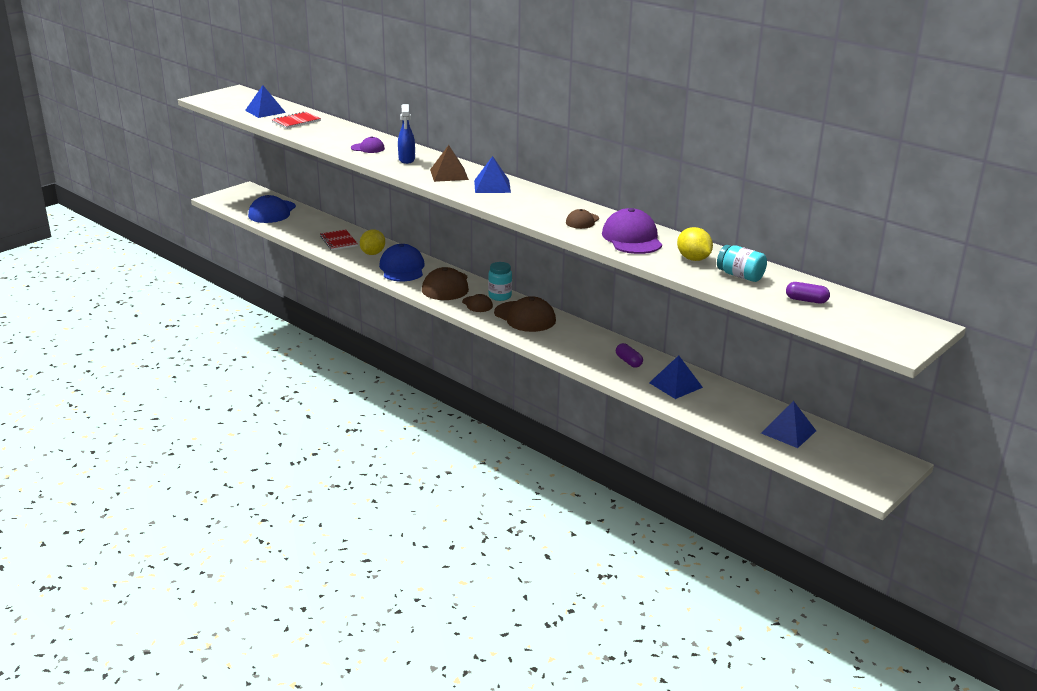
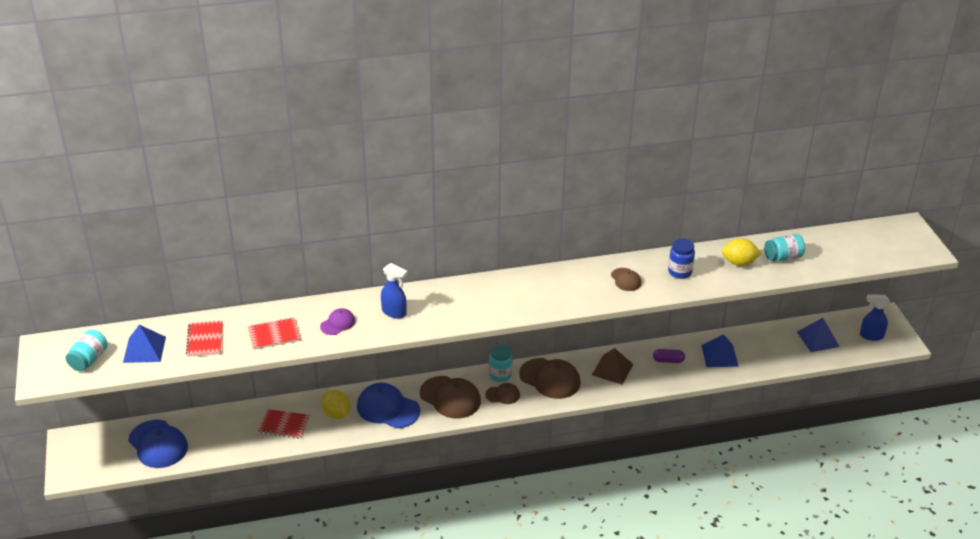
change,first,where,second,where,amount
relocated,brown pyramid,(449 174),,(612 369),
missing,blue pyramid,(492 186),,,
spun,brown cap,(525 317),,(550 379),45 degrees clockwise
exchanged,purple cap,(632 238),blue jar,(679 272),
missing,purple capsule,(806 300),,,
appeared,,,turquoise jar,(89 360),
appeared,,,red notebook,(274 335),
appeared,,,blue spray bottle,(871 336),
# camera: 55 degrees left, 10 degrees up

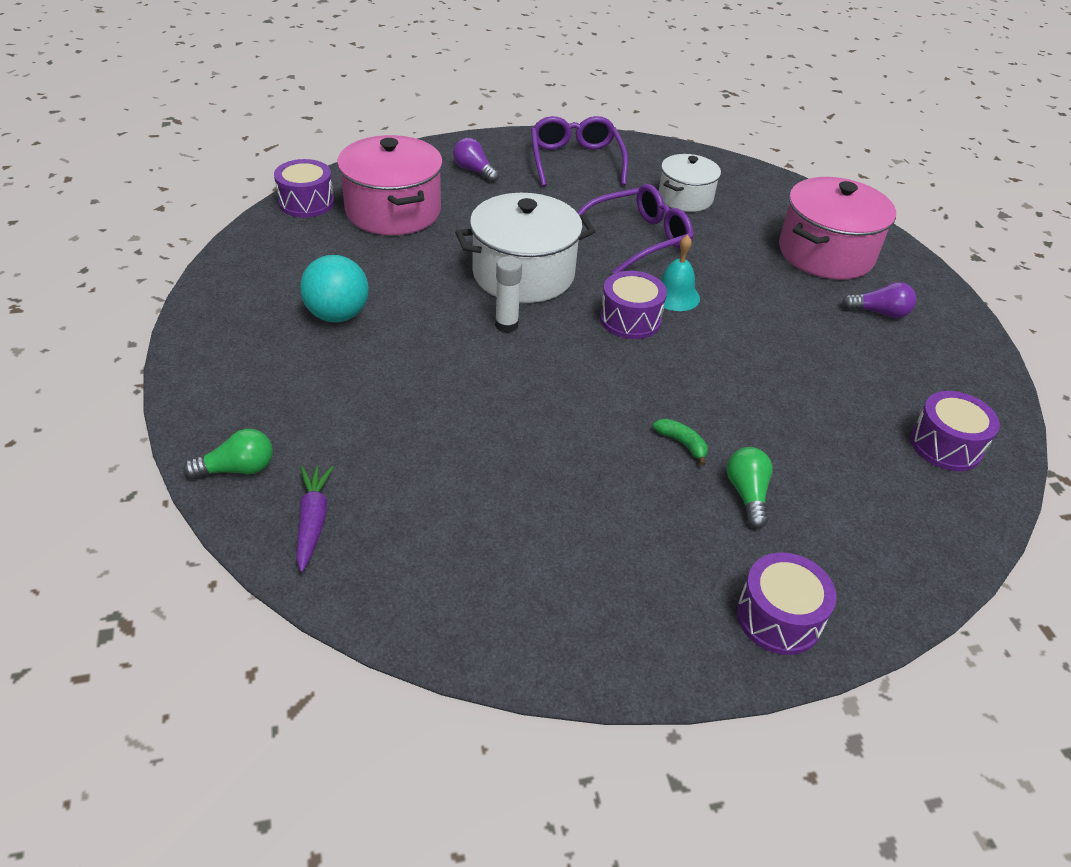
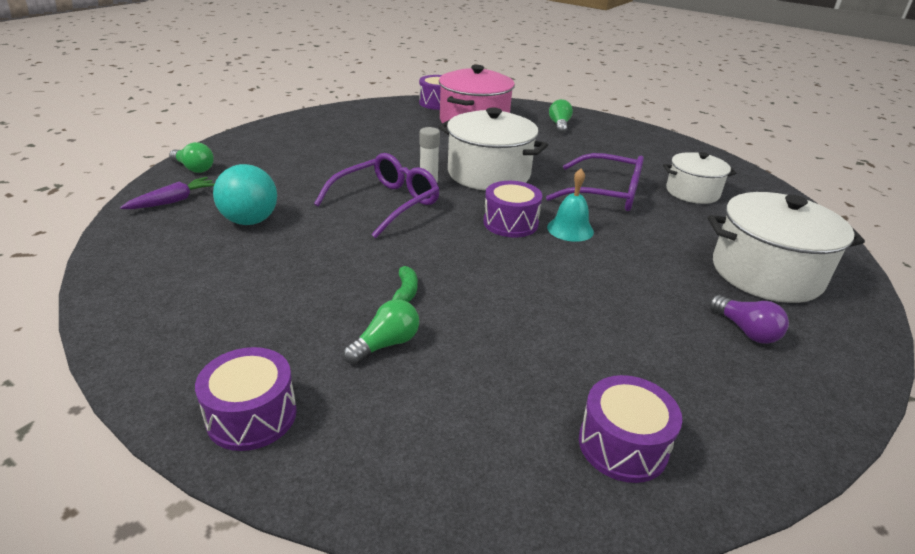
change,first,where,second,where,amount
relocated,turquoise ball,(337 315),,(250 221),
colour,purple light bulb,(474 171),green light bulb,(559 125),
relocated,purple glasses,(575 161),,(386 203),
colour,pink pot,(826 253),white pot,(766 273),
# camera: 50 degrees right, 10 degrees down

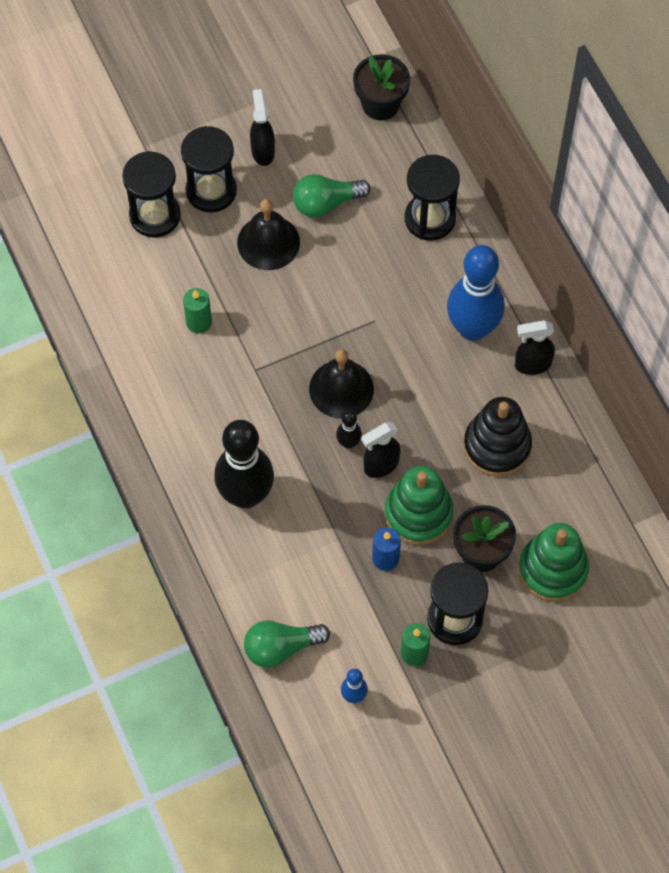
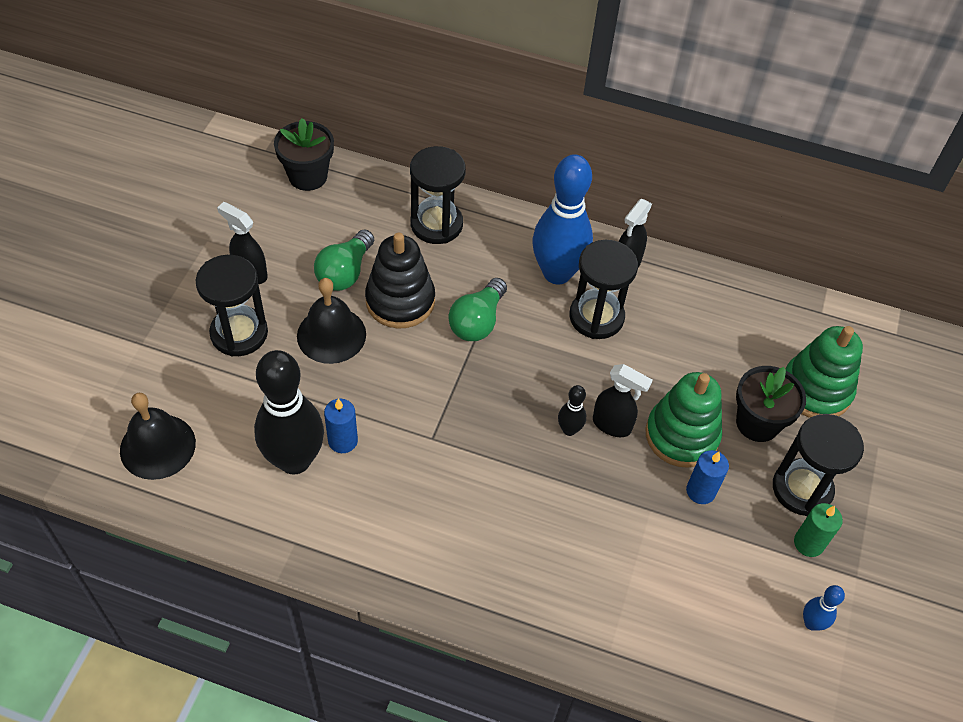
change,first,where,second,where,amount
relocated,black hourglass,(155 215),,(596 317),
colour,green candle,(199 322),blue candle,(343 441),
relocated,black bowling pin,(246 495),,(294 460),
relocated,green light bulb,(281 647),,(477 321),
relocated,black bell,(341 389),,(157 446),
spun,black spray bottle,(380 465),,(612 425),75 degrees counterclockwise
relocated,black stacking toy,(497 446),,(400 301),
# camera: 50 degrees left, 10 degrees down

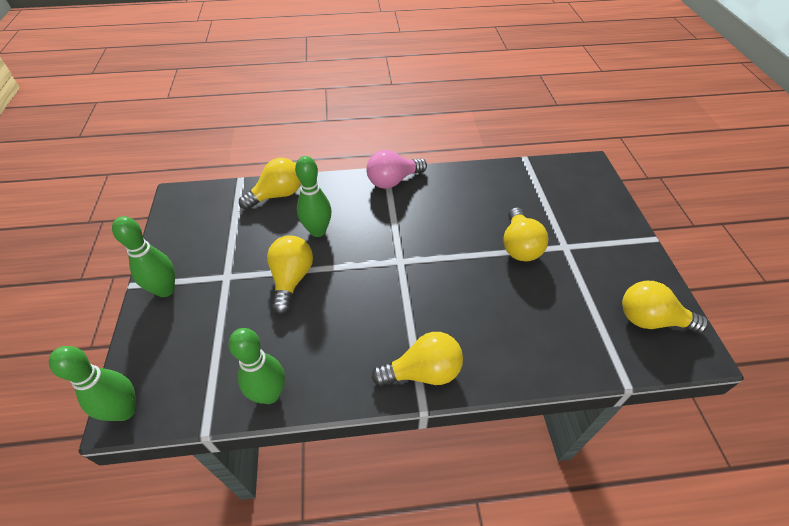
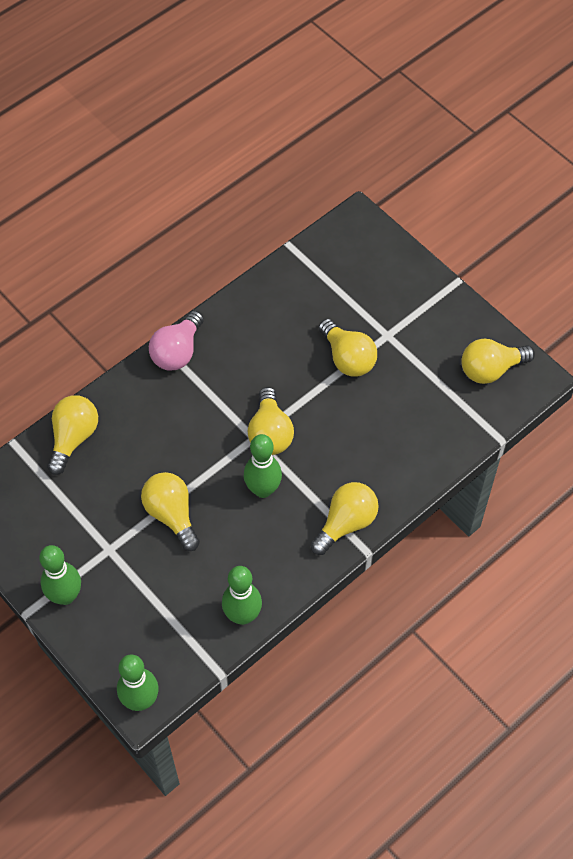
change,first,where,second,where,amount
relocated,green bowling pin,(318 231),,(263 489),
appeared,,,yellow light bulb,(270 433),
# camera: 35 degrees left, 10 degrees up

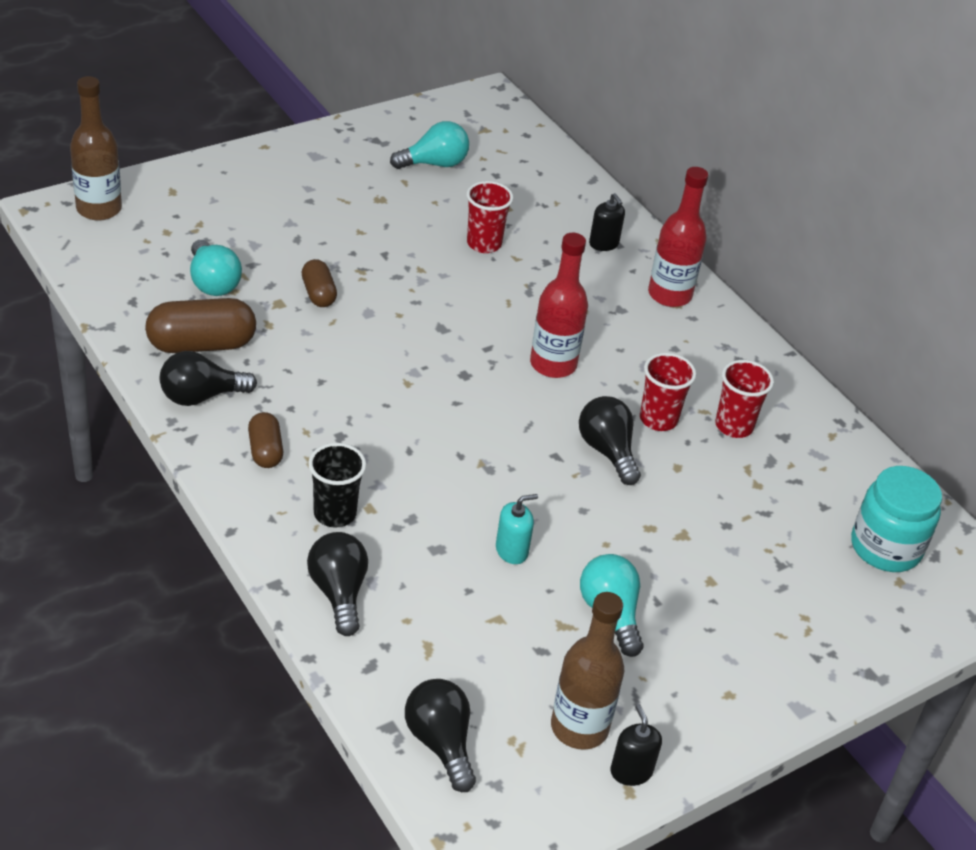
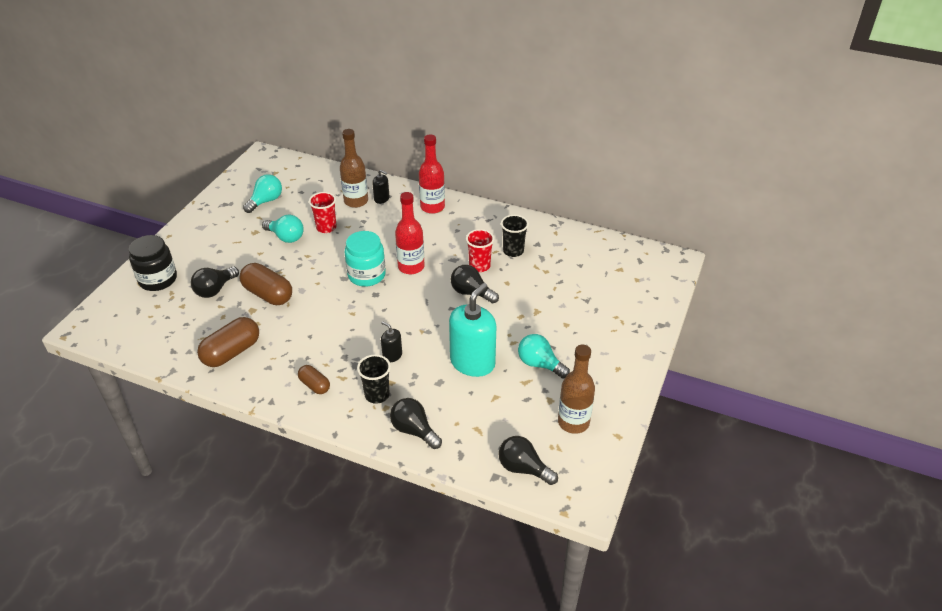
change,first,where,second,where,amount
relocated,brown bottle,(99 209),,(356 201),
relocated,black light bulb,(201 396),,(215 290),
relocated,turquoise light bulb,(213 282),,(286 237),
size,brown capsule,(318 294),,(268 294),x1.74
size,turquoise soap dispenser,(511 550),,(472 362),x2.15
relocated,black soap dispenser,(631 771),,(392 355),
colour,red cup,(734 426),black cup,(513 251),
relocated,turquoise jar,(885 547),,(366 275),
appeared,,,black jar,(158 279),
# camera: 30 degrees left, 0 degrees up

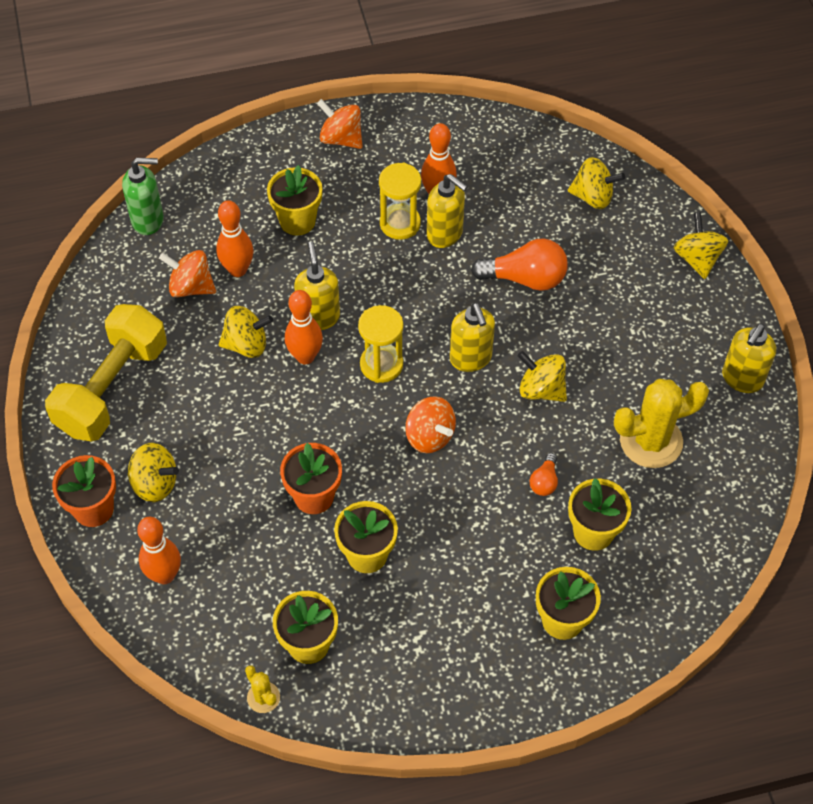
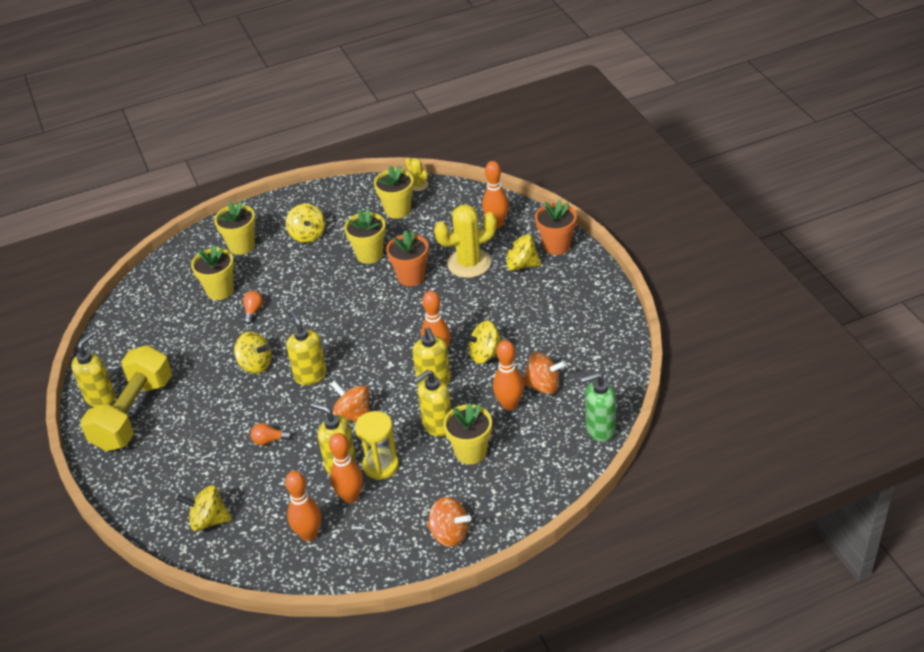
change,first,where,second,where,amount
relocated,yellow dumbbell,(112 388),,(133 414),
missing,yellow hourglass,(381 364),,,
relocated,orange spinning top,(429 436),,(353 415),
size,orange light bulb,(525 278),,(269 440),x0.51
relocated,yellow cactus,(651 441),,(469 263),
relocated,yellow spinning top,(697 258),,(307 235),
appeared,,,orange bowling pin,(309 534),
appeared,,,yellow soap dispenser,(437 426),
# camera: 175 degrees right, 15 degrees down

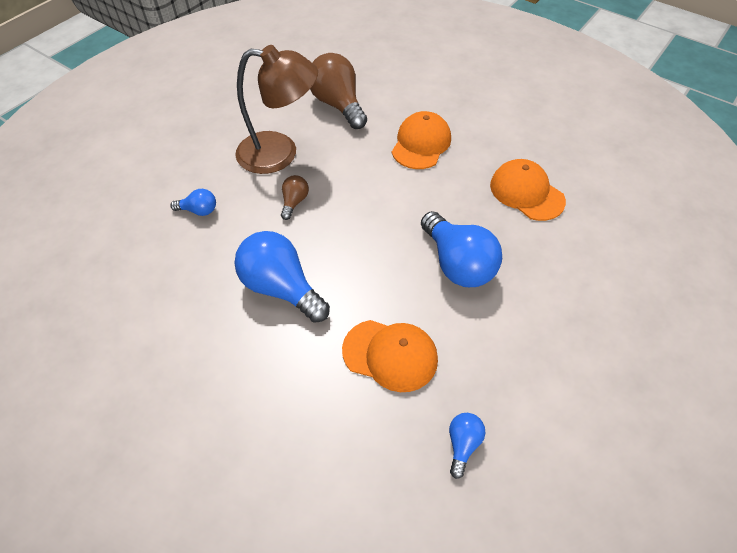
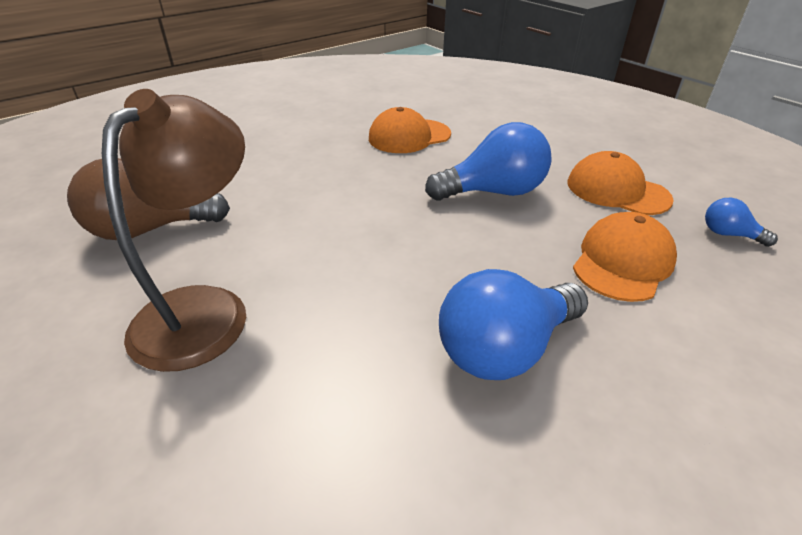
change,first,where,second,where,amount
missing,blue light bulb,(199 210),,,
missing,brown light bulb,(294 202),,,
relocated,orange cap,(421 144),,(617 191),
# camera: 75 degrees left, 15 degrees down

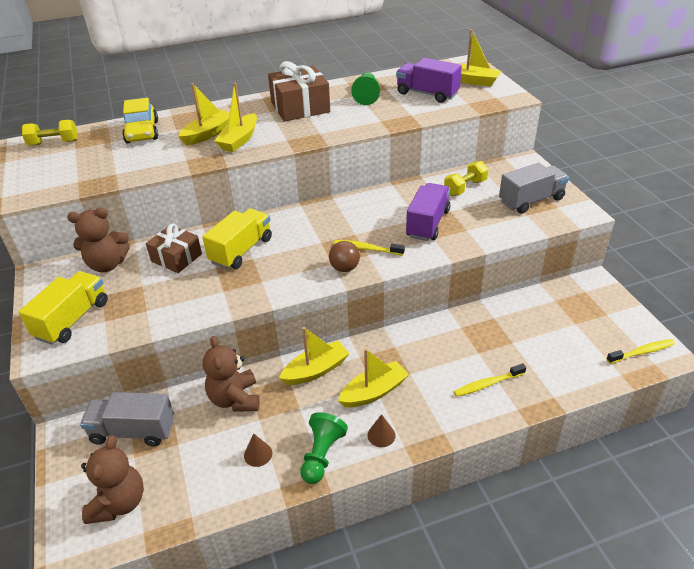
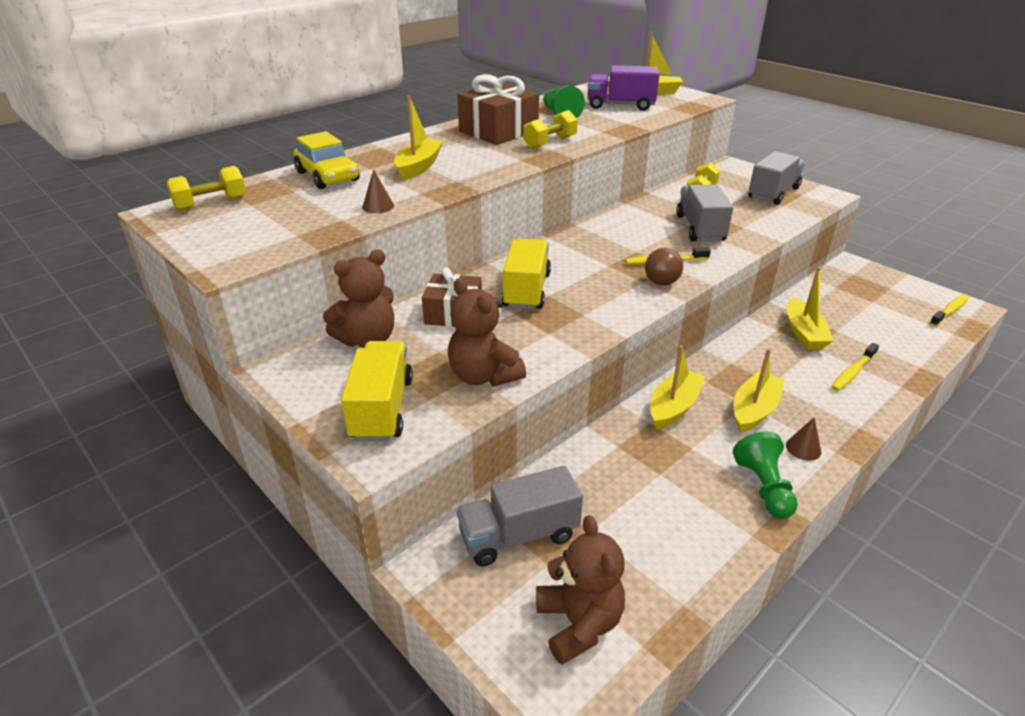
change,first,where,second,where,amount
relocated,brown teddy bear,(235 399),,(483 376),
relocated,yellow boat,(239 140),,(804 333),
relocated,brown cone,(258 454),,(378 206),
colour,purple truck,(427 224),grey truck,(700 229),
appeared,,,yellow dumbbell,(550 143),
# camera: 25 degrees left, 5 degrees down

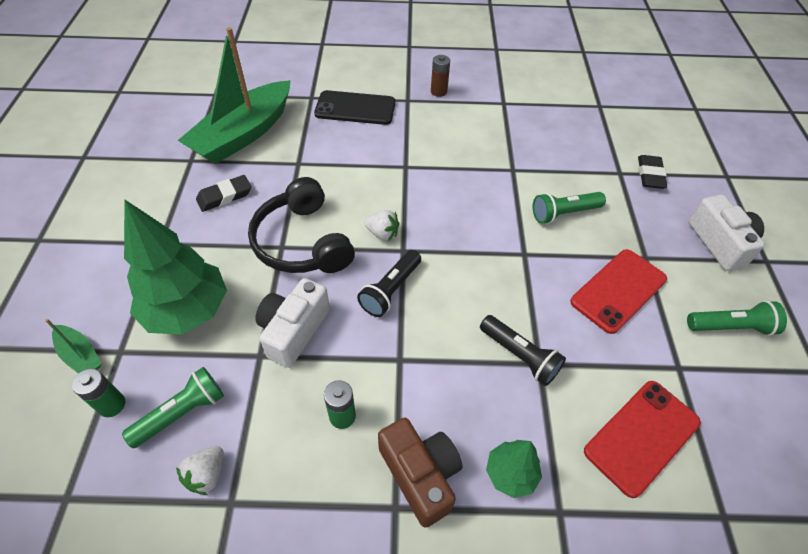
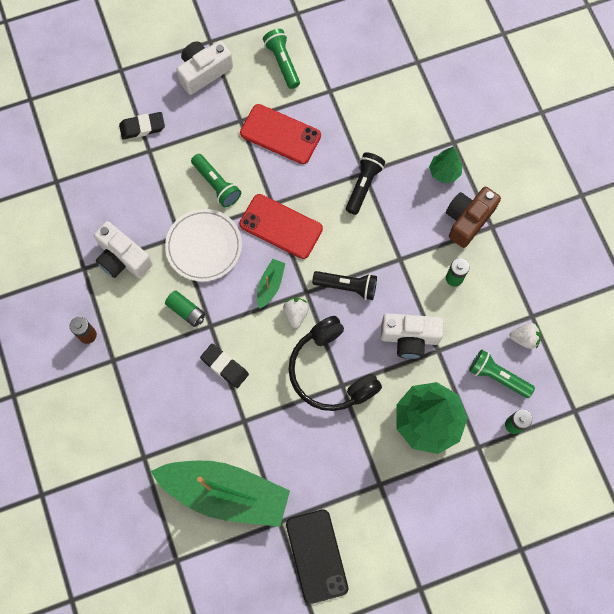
change,first,where,second,where,amount
relocated,green boat,(80 355),,(270 285),
relocated,black eraser,(225 196),,(224 366),
spun,black headphones,(302 242),,(330 371),105 degrees clockwise
relocated,black phone,(355 108),,(316 556),
relocated,red phone,(641 436),,(281 226),
appeared,,,white camera,(122 258),
appeared,,,white plate,(204 246),
appeared,,,green battery,(186 311),
# camera: 110 degrees left, 20 degrees up

